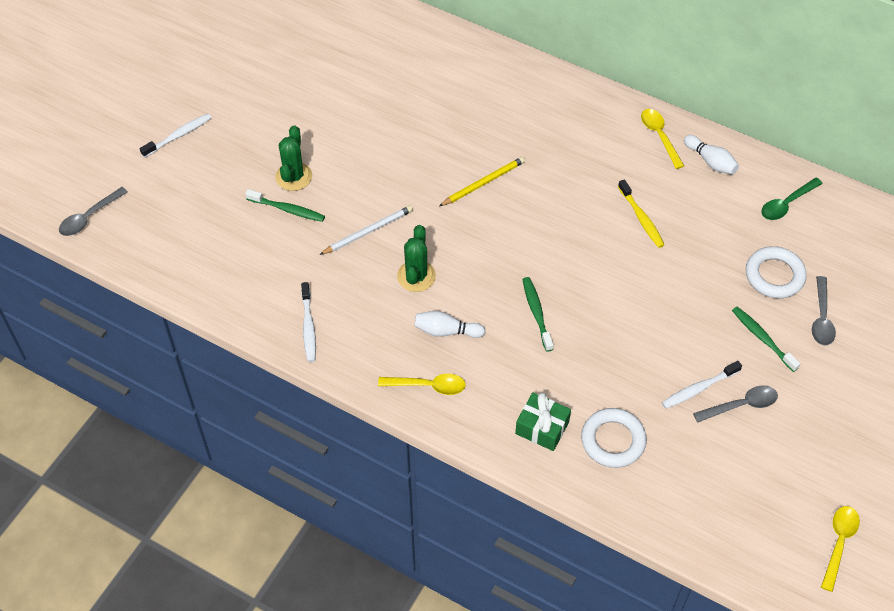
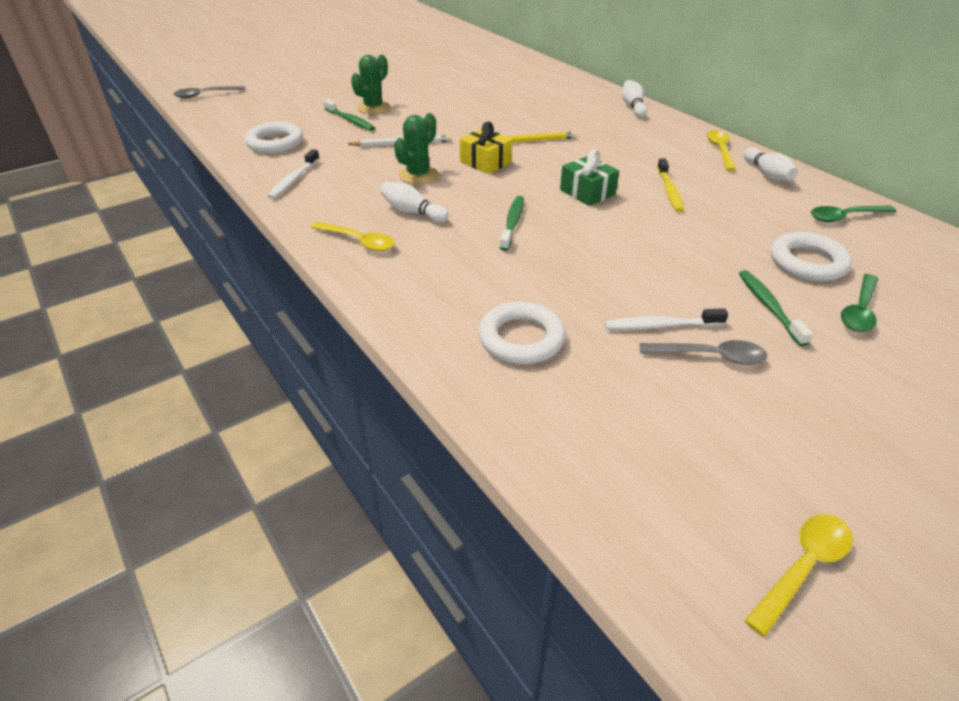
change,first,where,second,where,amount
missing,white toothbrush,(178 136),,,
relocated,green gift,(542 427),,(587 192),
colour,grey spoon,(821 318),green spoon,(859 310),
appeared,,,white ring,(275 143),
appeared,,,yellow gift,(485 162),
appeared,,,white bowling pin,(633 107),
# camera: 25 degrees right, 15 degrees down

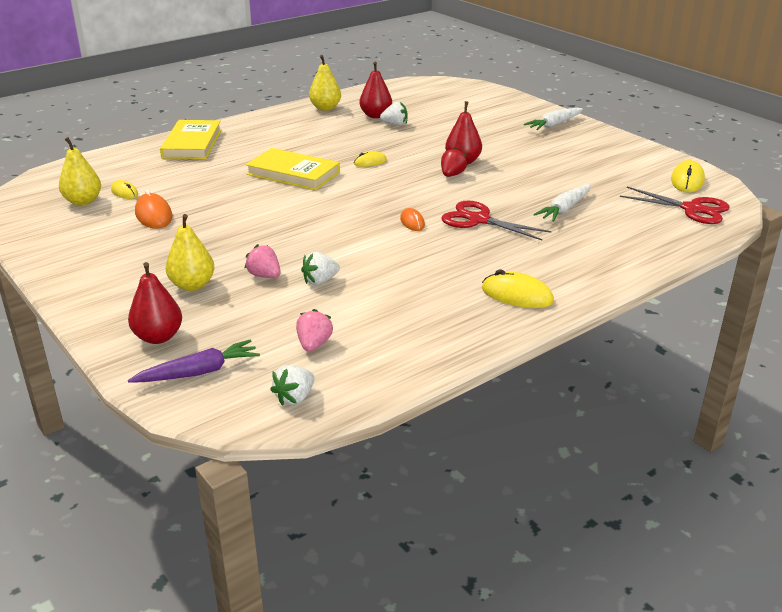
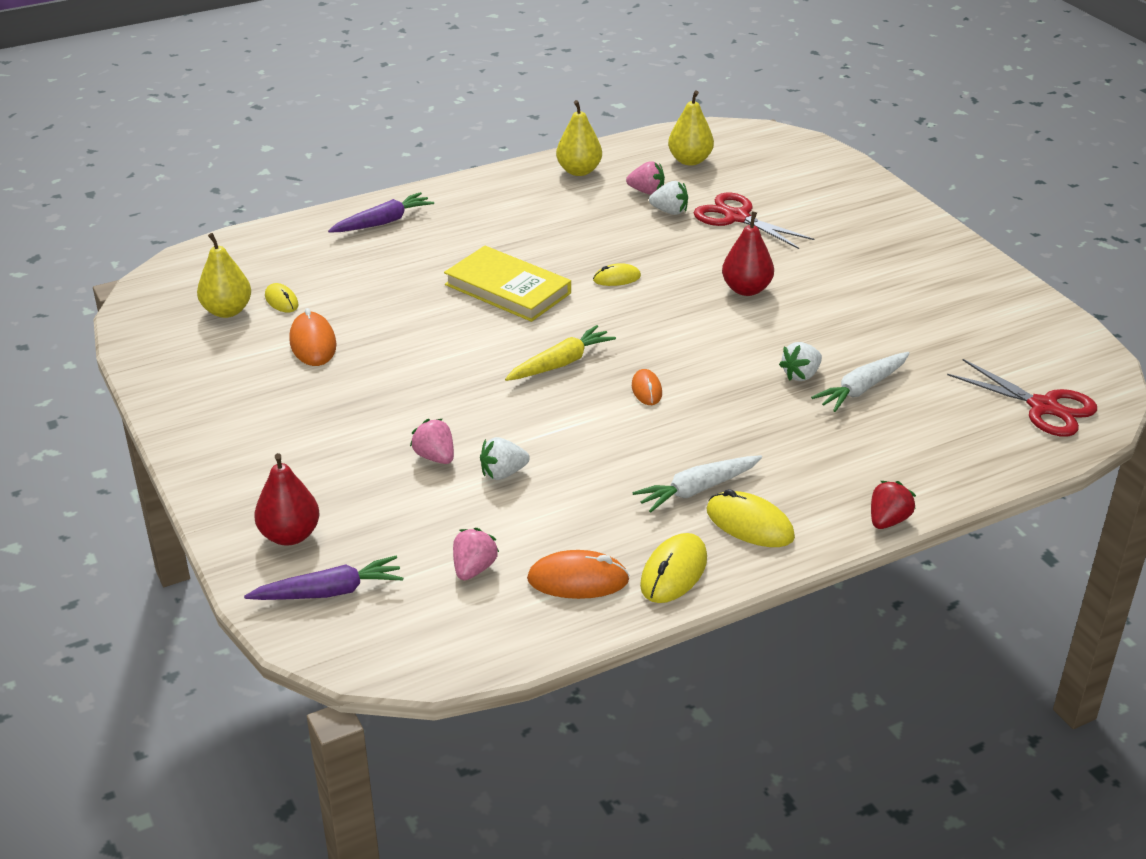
change,first,where,second,where,amount
exchanged,yellow book,(192 143),purple carrot,(383 222),
relocated,yellow pear,(192 285),,(690 160),
relocated,white strawberry,(295 398),,(801 375),
exchanged,red pear,(375 115),pink strawberry,(646 191),
relocated,red strawberry,(452 175),,(888 520),
relocated,red scissors,(478 220),,(736 217),
relocated,white carrot,(554 125),,(697 490),
relocated,yellow mouse,(687 180),,(673 572),
appeared,,,yellow carrot,(560 363),
appeared,,,orange mouse,(578 580),
# camera: 10 degrees right, 5 degrees up

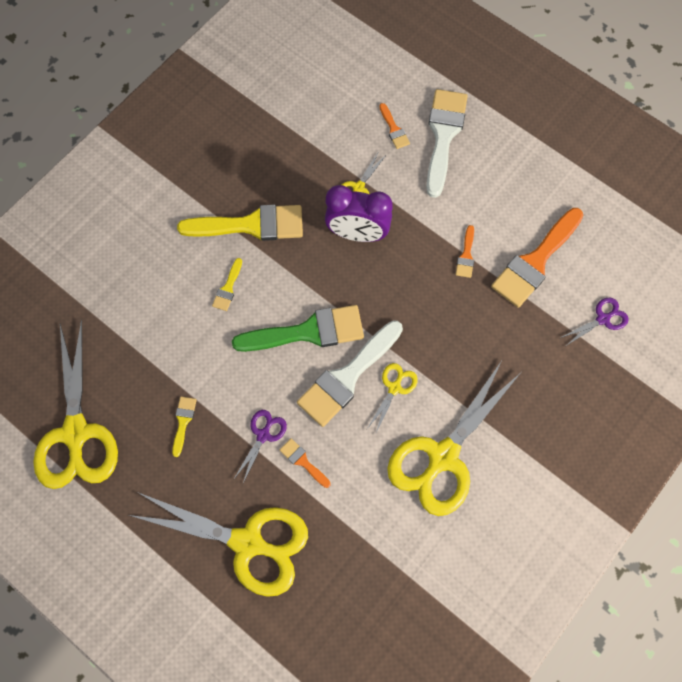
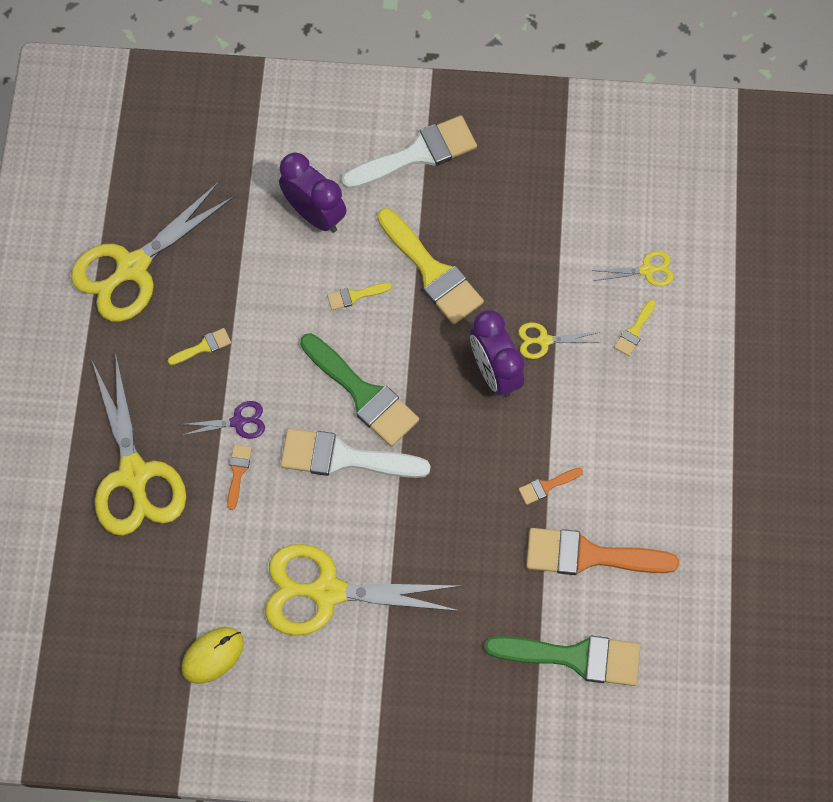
change,first,where,second,where,amount
relocated,yellow scissors,(394 388),,(647 270),
colour,orange brush,(394 129),yellow brush,(634 331),
relocated,white brush,(443 135),,(417 154),
exchanged,purple scissors,(603 319),green brush,(575 657),
appeared,,,yellow mouse,(213 655),
appeared,,,purple clock,(315 214),
# camera: 55 degrees right, 0 degrees up

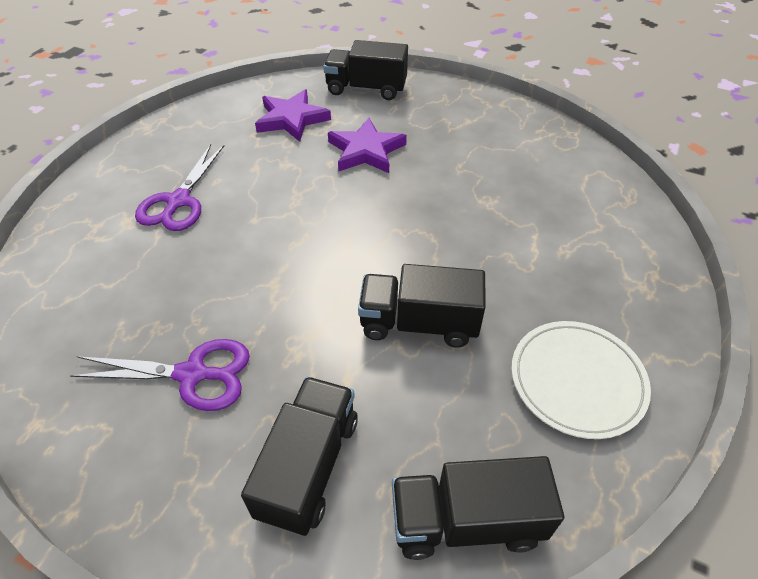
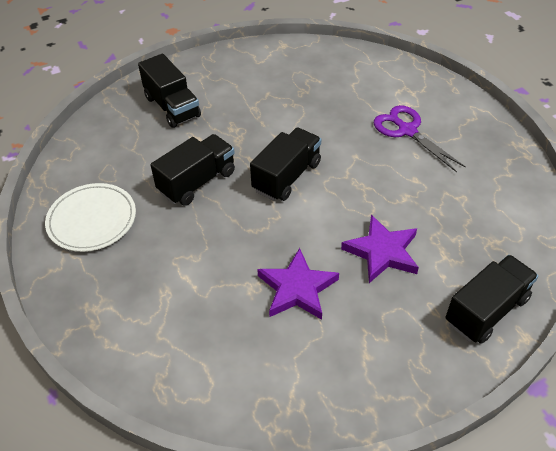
change,first,where,second,where,amount
missing,purple scissors,(192 374),,,
relocated,purple star,(291 119),,(297 288),
relocated,black truck,(466 521),,(287 177),
# camera: 130 degrees right, 0 degrees up

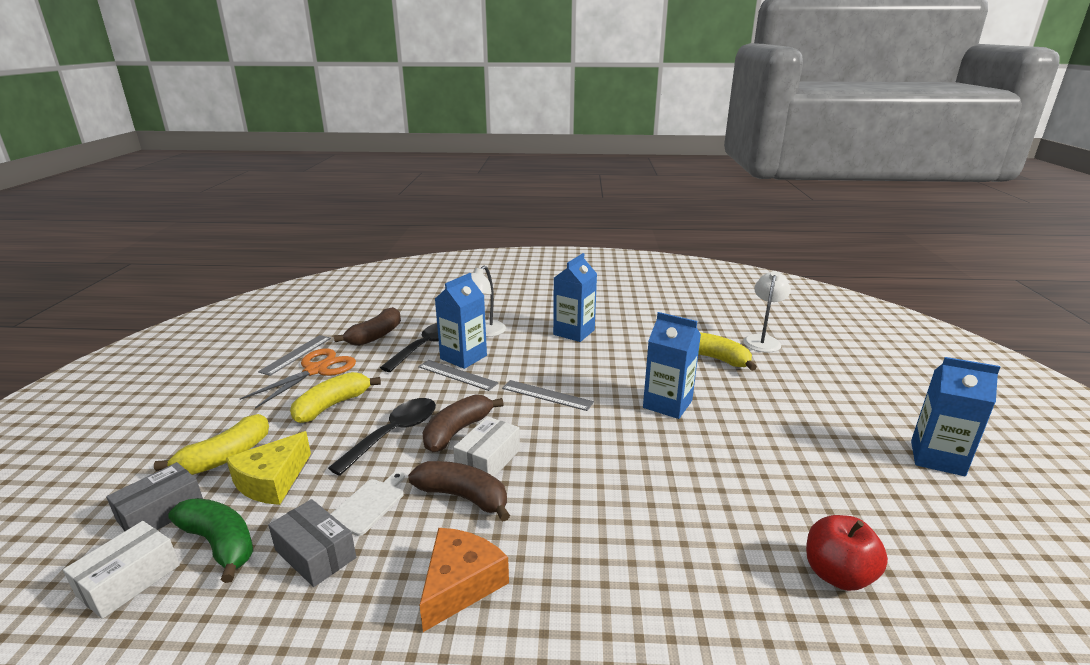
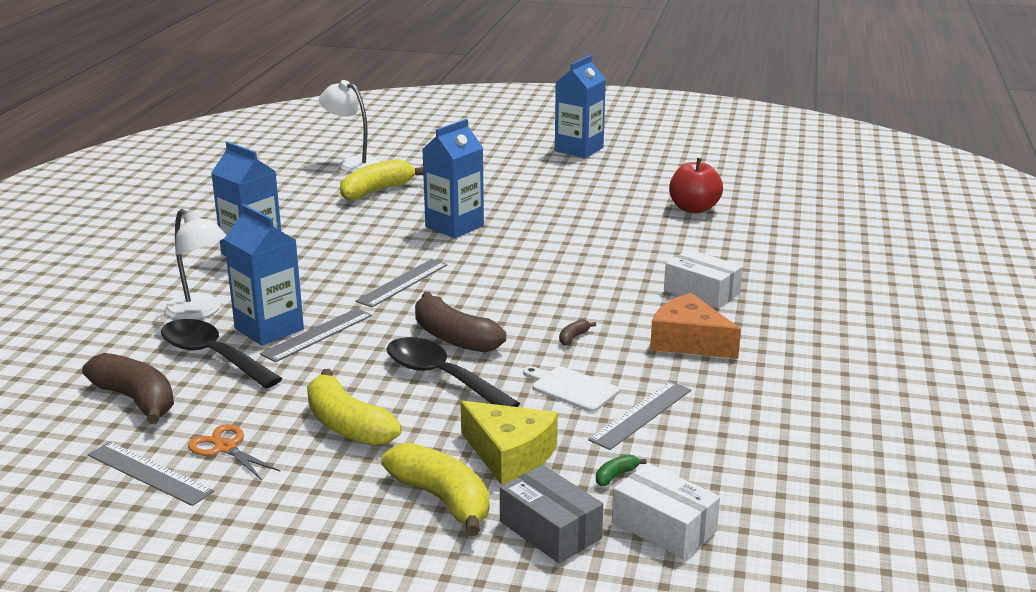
change,first,where,second,where,amount
size,green banana,(219 544),,(616 476),x0.41
size,orange scissors,(316 370),,(225 448),x0.58
exchanged,grey box,(315 554),grey ruler,(641 414),
size,brown banana,(463 497),,(573 337),x0.41
relocated,white box,(488 460),,(701 292),
# camera: 80 degrees left, 0 degrees up

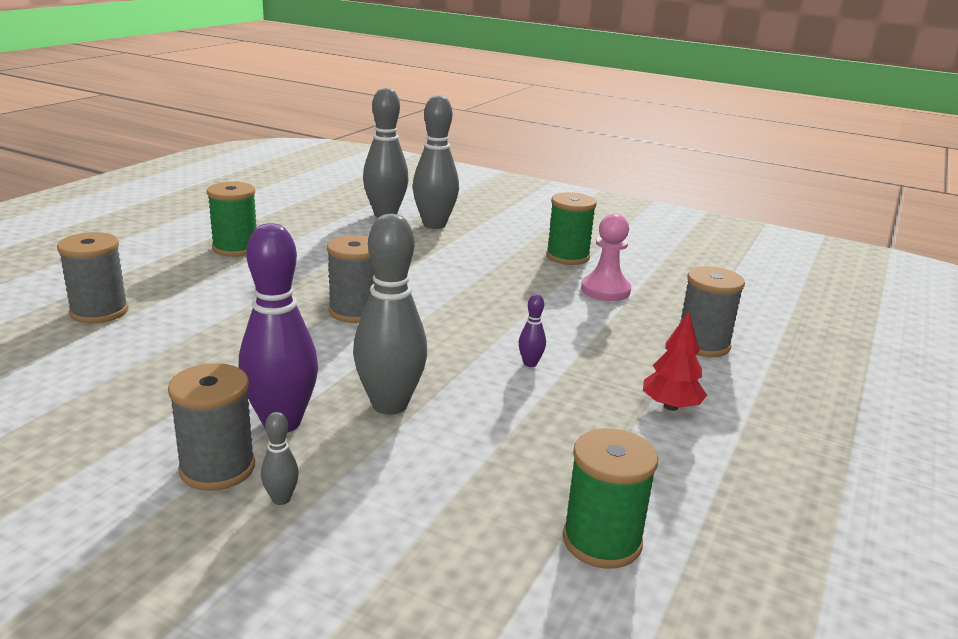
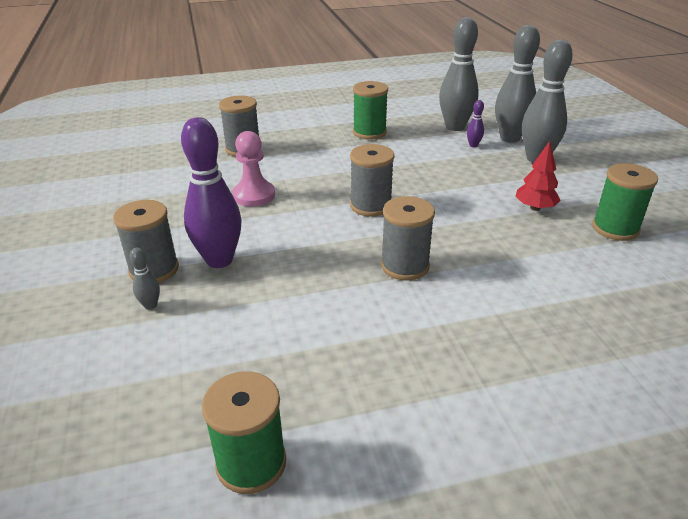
change,first,where,second,where,amount
relocated,grey bowling pin,(390 405),,(455 127),
relocated,purple bowling pin,(530 363),,(473 145),
relocated,pink pawn,(605 290),,(254 195),
relocated,red tree,(671 406),,(535 208),
relocated,grey spool,(702 345),,(405 266),
# camera: 50 degrees right, 10 degrees up

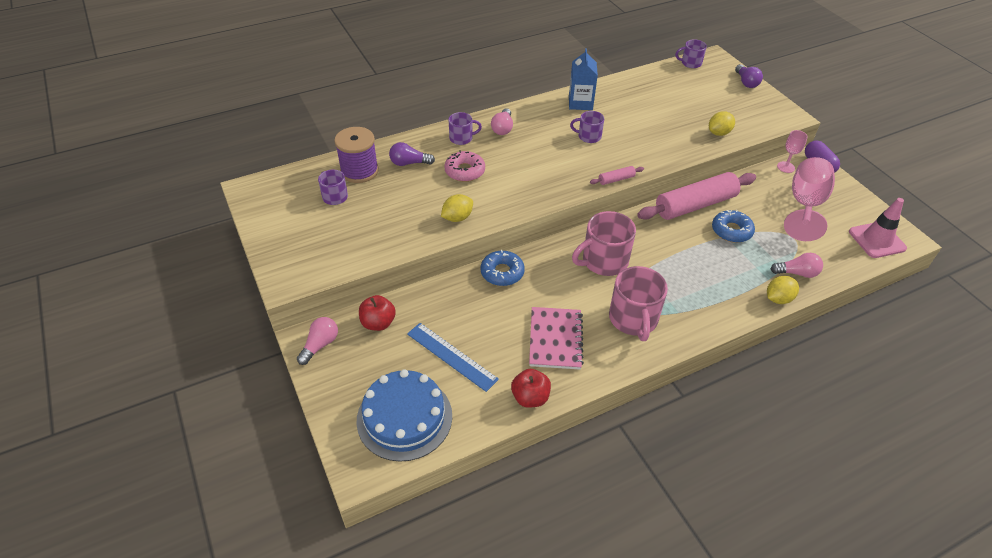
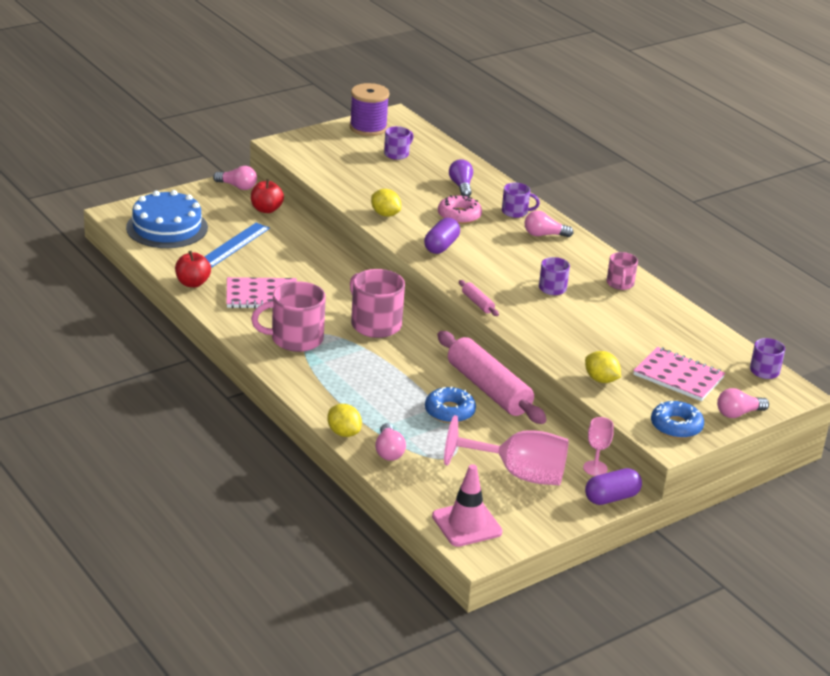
change,first,where,second,where,amount
relocated,purple spool,(359 171),,(368 128),
spun,purple mug,(461 138),,(515 212),60 degrees counterclockwise
relocated,blue donut,(502 272),,(676 426),
exchanged,blue carton,(580 103),pink mug,(620 284),
colour,purple light bulb,(746 82),pink light bulb,(738 413),
appeared,,,purple capsule,(441 246),
appeared,,,pink notebook,(678 376),
# camera: 80 degrees right, 15 degrees down

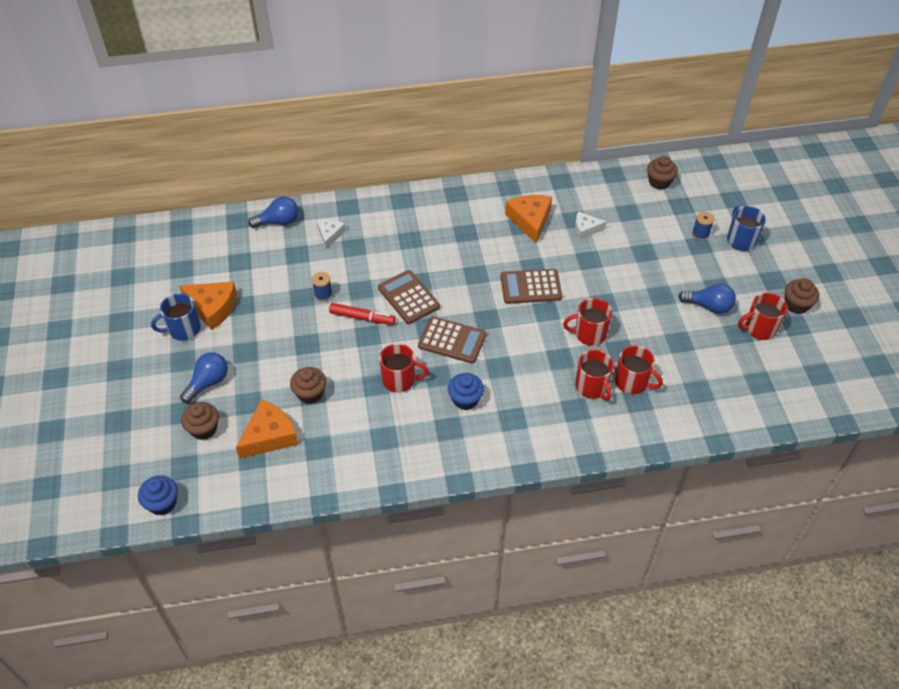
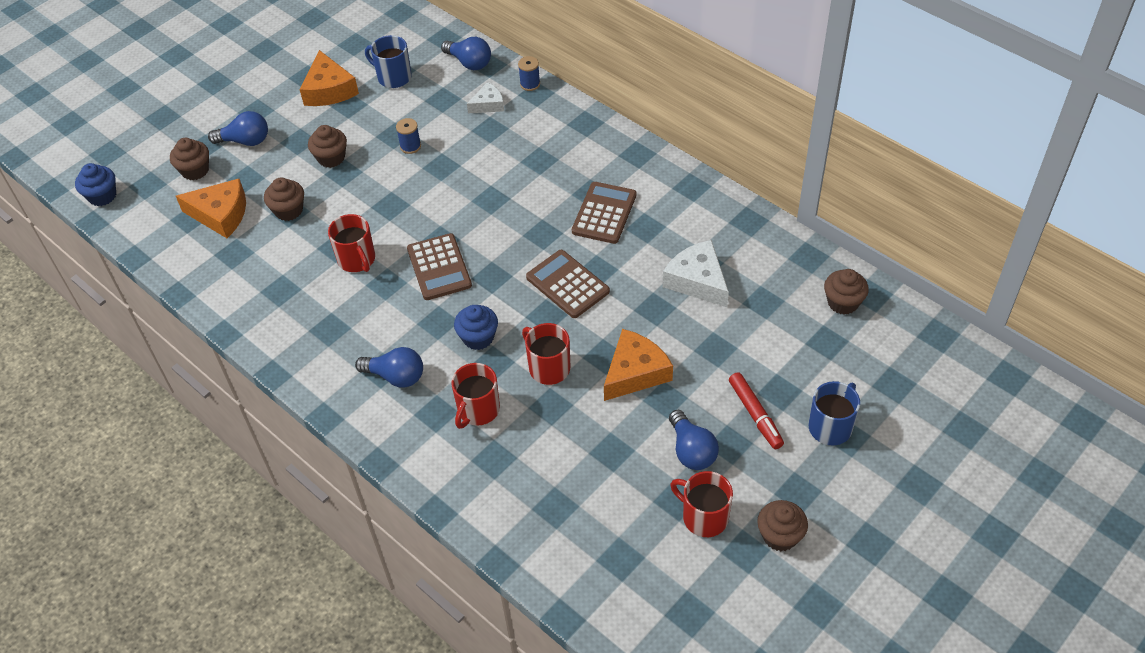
change,first,where,second,where,amount
relocated,blue mug,(183 329),,(393 77),
relocated,red marker,(362 318),,(755 414),
relocated,brown calculator,(408 297),,(604 213),
relocated,blue cupcake,(465 399),,(478 337),
relocated,orange cheese,(530 220),,(635 372),
size,white cheese,(586 229),,(697 281),x1.66
missing,red mug,(632 382),,,
relocated,blue spool,(700 234),,(530 84),
appeared,,,brown cupcake,(331 158),
appeared,,,blue light bulb,(396 376),
# camera: 55 degrees right, 0 degrees up

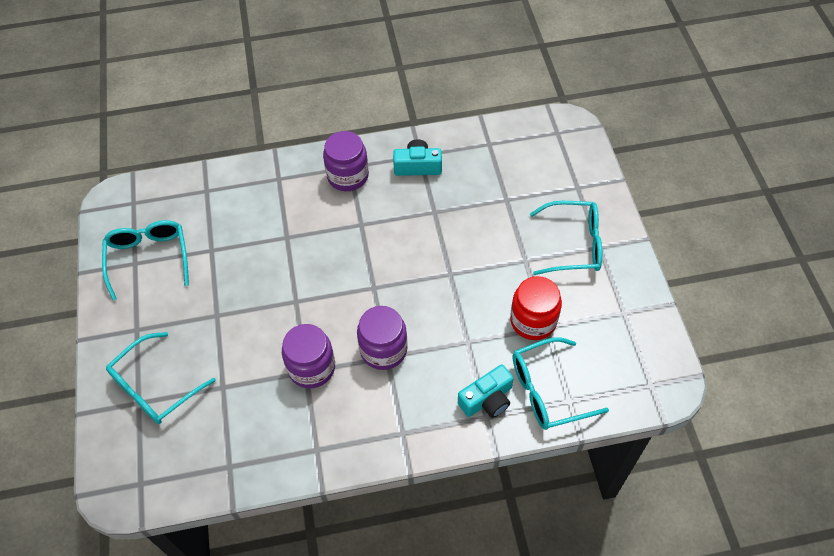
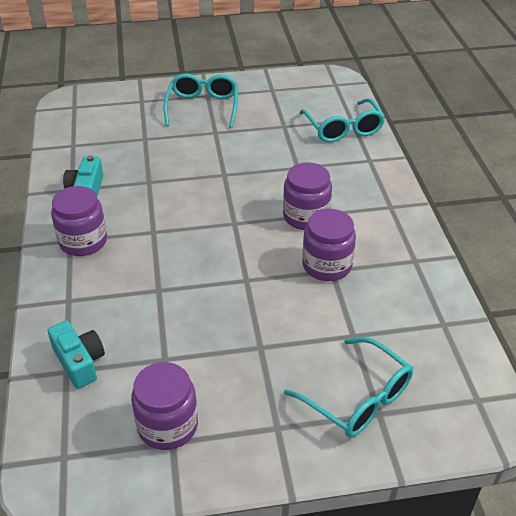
change,first,where,second,where,amount
exchanged,turquoise glasses,(149 259),purple jar,(167 425),
relocated,turquoise camera,(487 399),,(79 362),
missing,red jar,(533 321),,,
# camera: 90 degrees left, 15 degrees down

